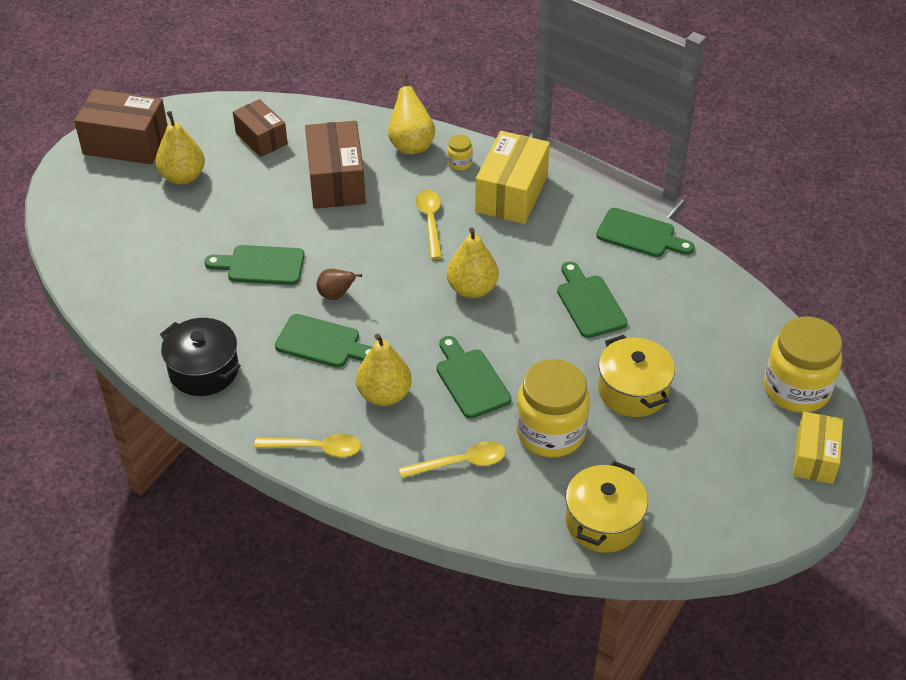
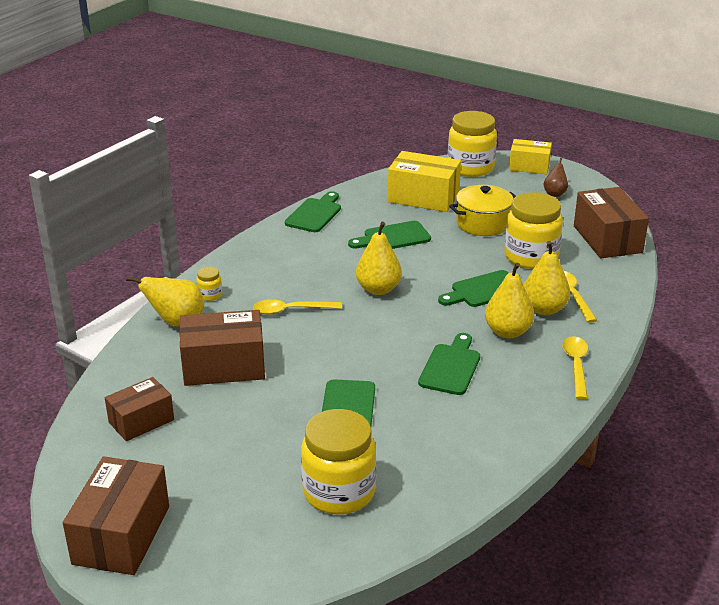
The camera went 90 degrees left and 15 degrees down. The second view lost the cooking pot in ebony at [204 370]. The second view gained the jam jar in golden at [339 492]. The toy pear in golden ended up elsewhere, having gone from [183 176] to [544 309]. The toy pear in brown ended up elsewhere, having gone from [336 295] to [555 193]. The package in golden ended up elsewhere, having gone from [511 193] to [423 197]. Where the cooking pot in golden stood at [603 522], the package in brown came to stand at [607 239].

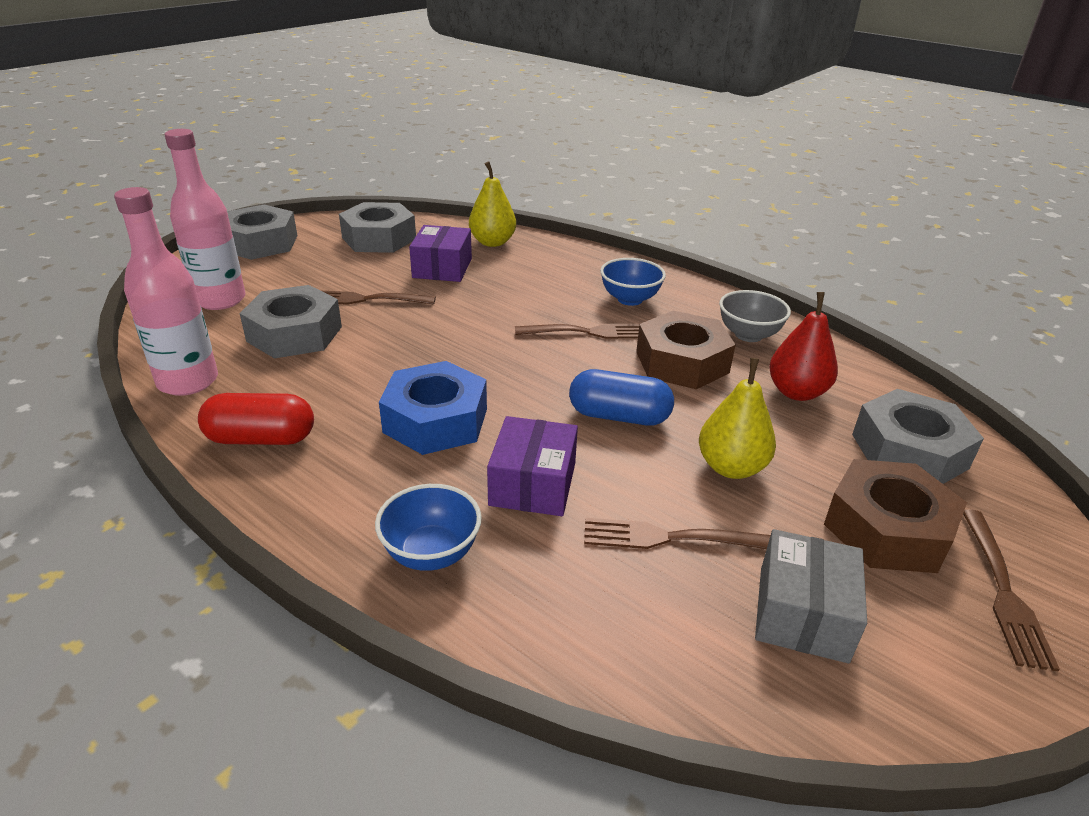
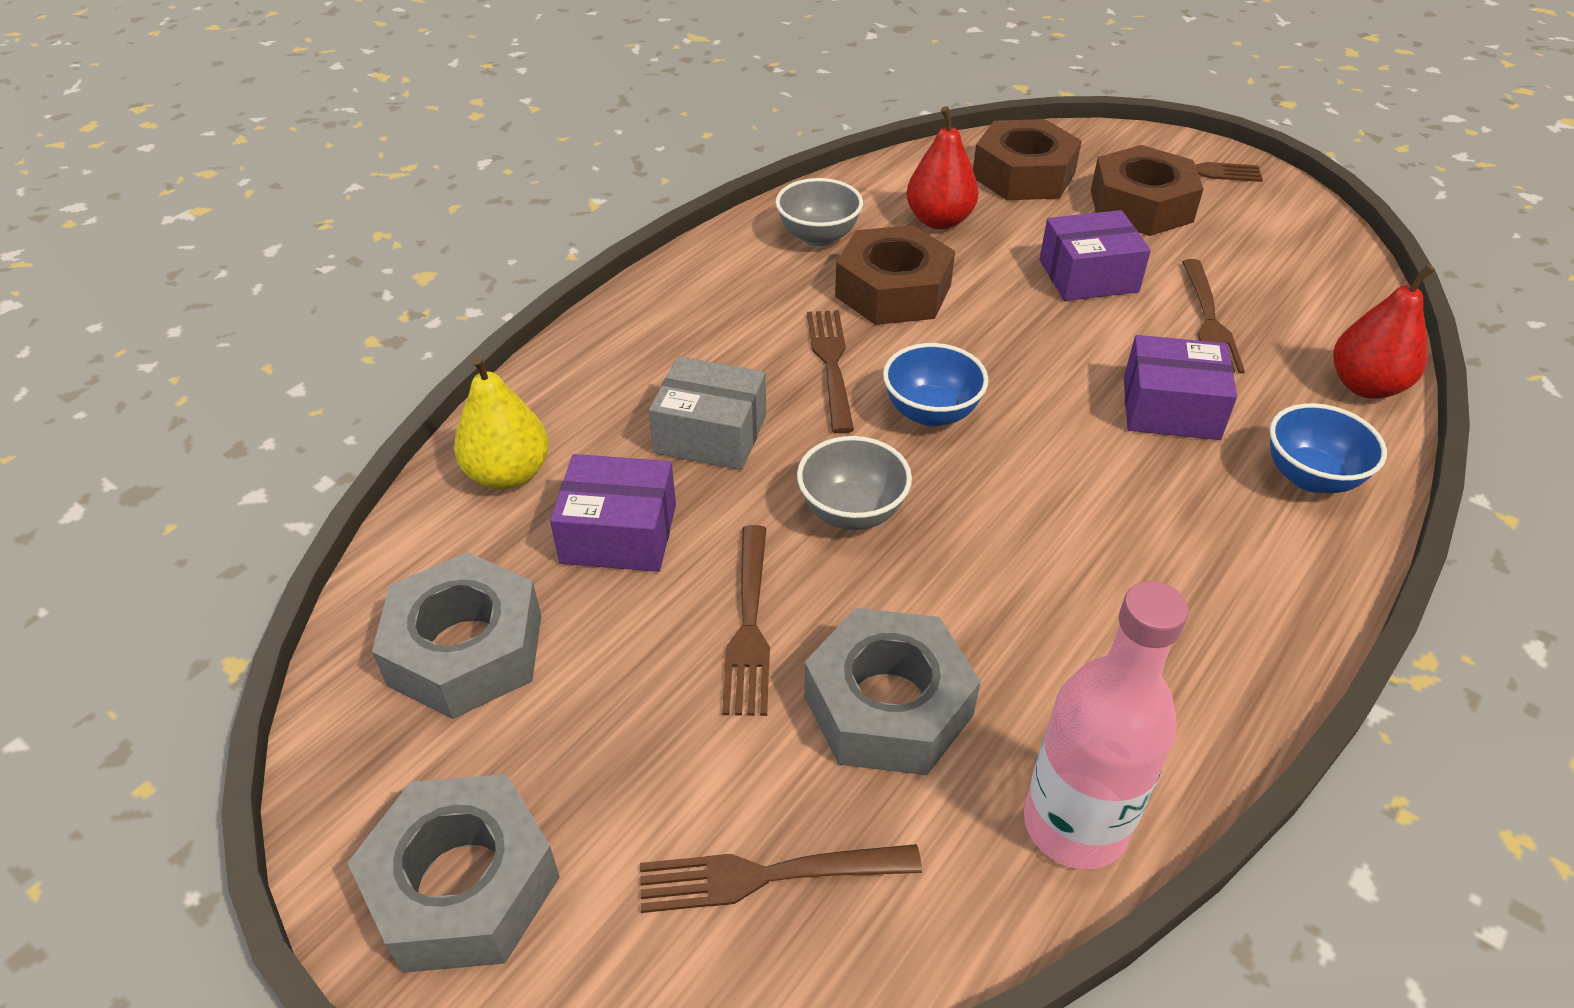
The camera went 90 degrees left and 10 degrees up. The second view lost the pill shape in crimson at [261 439]. The second view lost the hexagon nut in blue at [435 420]. The second view lost the pill shape in blue at [619 416]. The second view gained the bowl in grey at [852 512]. The second view gained the toy pear in crimson at [1365 386]. The bowl in blue ended up elsewhere, having gone from [630 299] to [931 413]. The package in grey ended up elsewhere, having gone from [802 613] to [711 434]. Where the bottle in rosy stood at [220 300], the fork in brown came to stand at [767 876]. Where the toy pear in golden stood at [731 467], the package in royal purple came to stand at [1088 276]. What was the hexagon nut in grey at [909 451] turned into the hexagon nut in brown at [1023 175].

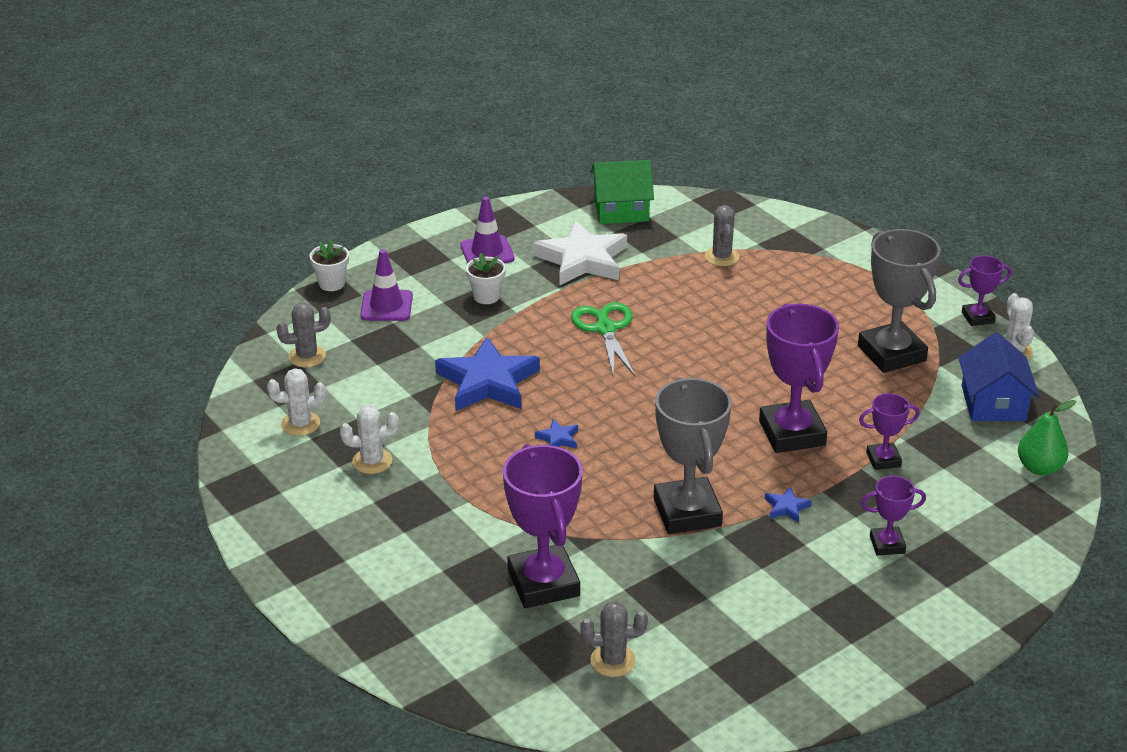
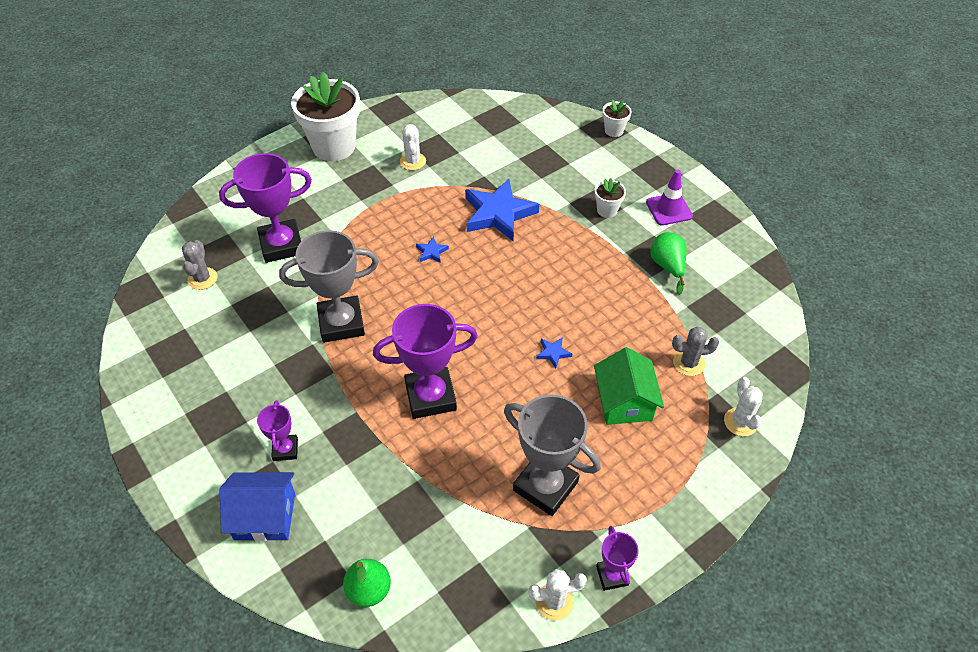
The camera went 90 degrees right and 15 degrees up. The second view lost the cactus in grey at [307 356]. The second view lost the road cone in royal purple at [386 306]. The second view lost the shears in green at [605 329]. The second view lost the prize cup in royal purple at [883 460]. The second view gained the plant pot in pure white at [334 146]. The cactus in pure white ended up elsewhere, having gone from [300 424] to [740 422]. The house in green ended up elsewhere, having gone from [621 210] to [624 401]. The star shape in blue ended up elsewhere, having gone from [786 507] to [553 353]. The house in blue ended up elsewhere, having gone from [993 403] to [265 516]. Where the star shape in pure white stood at [582 260], the toy pear in green came to stand at [667 266]. The prize cup in grey at [891 353] ended up facing another way, 60 degrees clockwise from before.

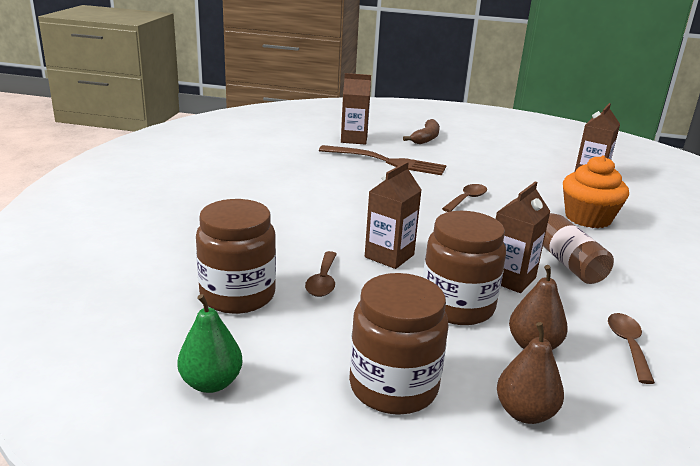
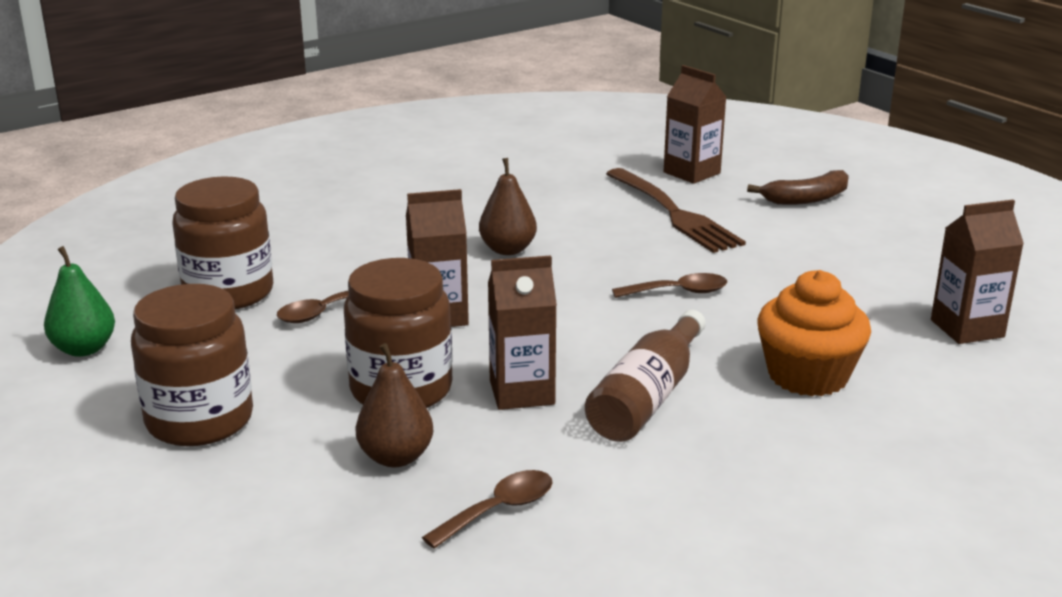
The camera went 45 degrees right and 0 degrees up. The toy pear in brown ended up elsewhere, having gone from [525 413] to [508 250].

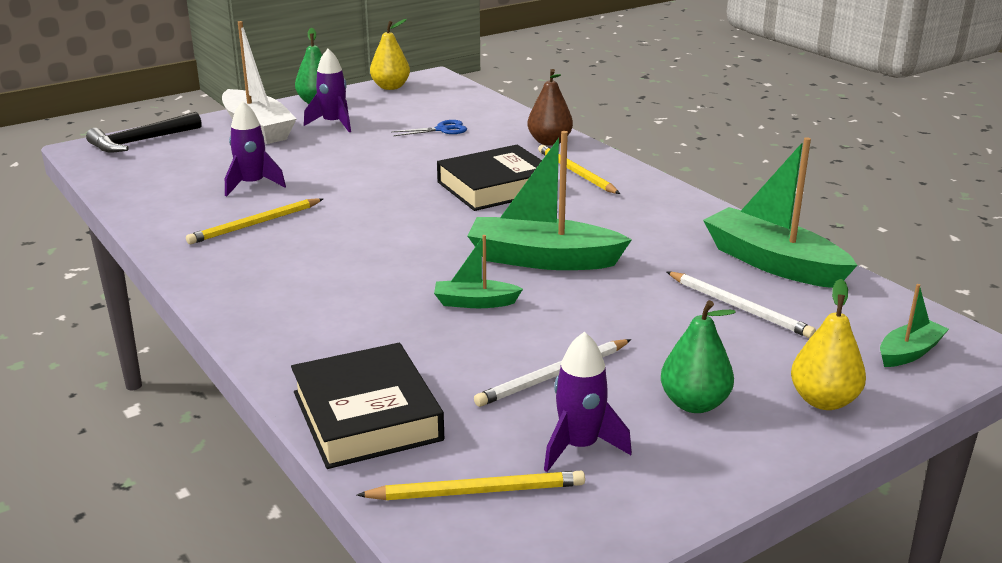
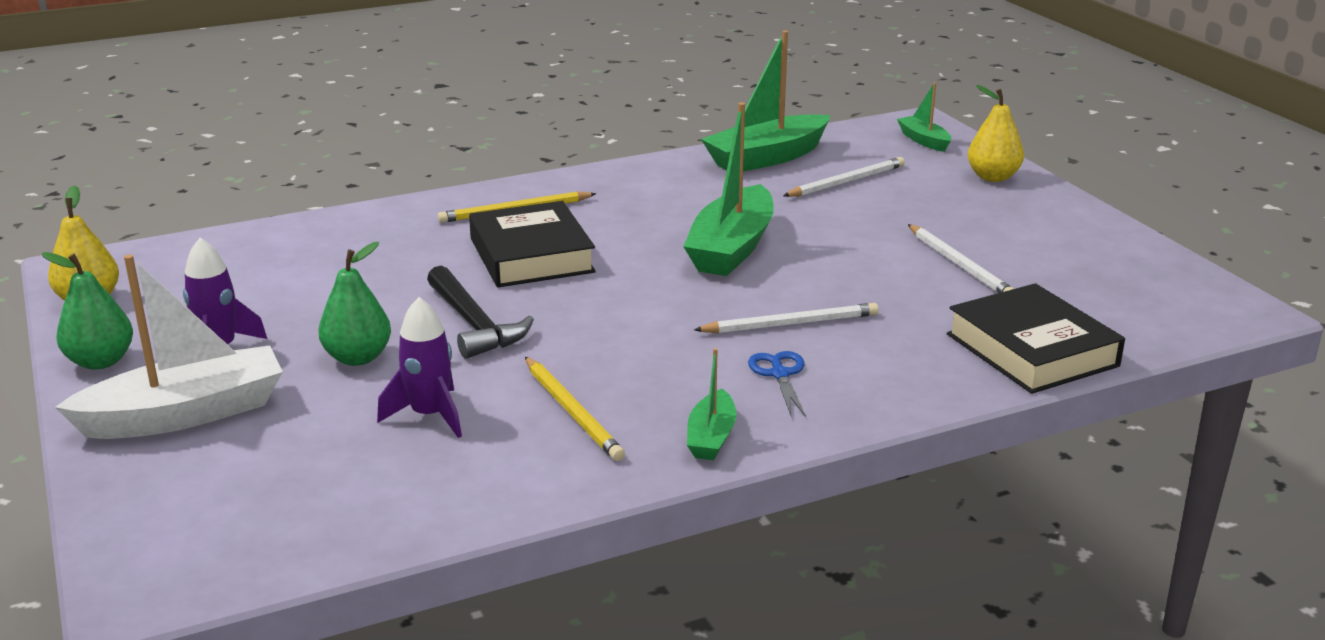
The camera went 80 degrees left and 0 degrees up. The second view lost the pencil in golden at [476 491]. The second view lost the toy pear in brown at [549 142]. The second view lost the rocket in royal purple at [579 447]. The second view gained the pencil in pure white at [790 324]. The claw hammer in ebony ended up elsewhere, having gone from [141 141] to [474 324]. The shears in blue ended up elsewhere, having gone from [442 129] to [779 374]. The toy boat in green ended up elsewhere, having gone from [475 302] to [711 437]. The toy pear in green ended up elsewhere, having gone from [694 404] to [358 358]. The hardback in ebony at [366 416] ended up facing another way, 75 degrees clockwise from before.

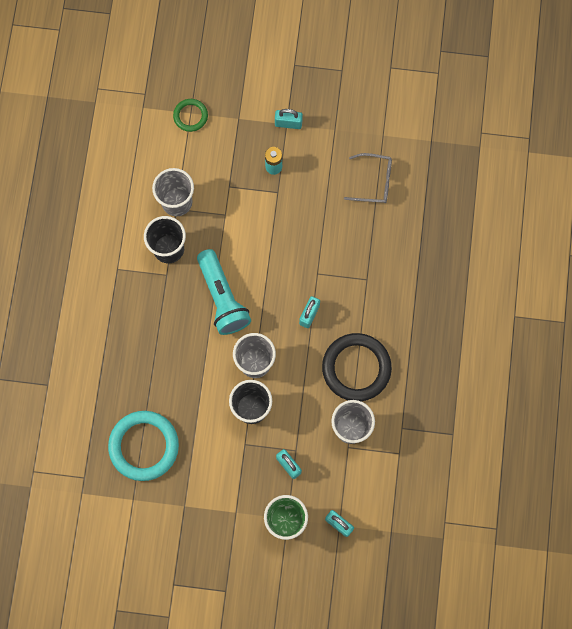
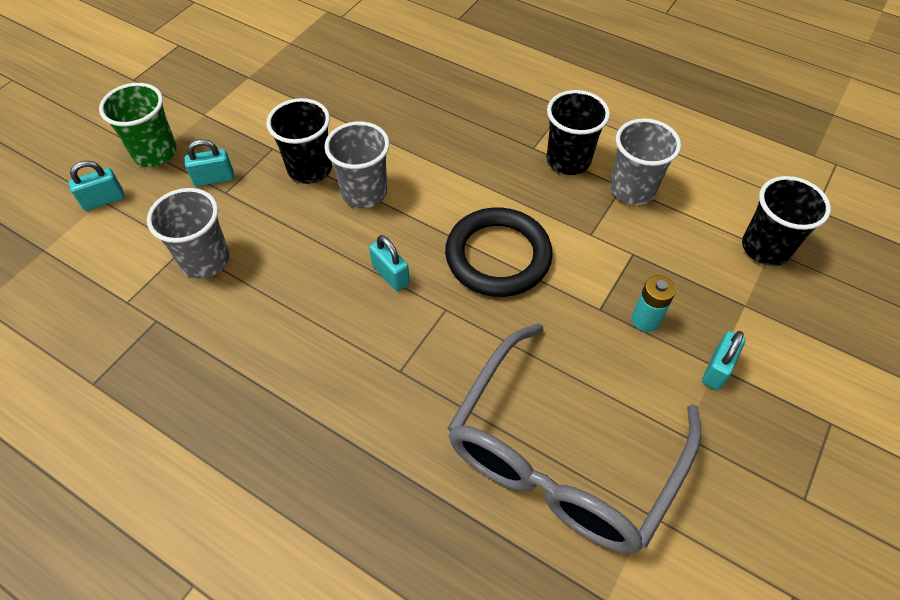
The camera went 115 degrees right and 20 degrees down. The second view lost the torus in aqua at [144 446]. The second view lost the pocket torch in aqua at [222 298]. The torus in ebony ended up elsewhere, having gone from [356 368] to [498 256]. Where the torus in green stood at [190 116], the cup in ebony came to stand at [765 248]. The size of the glasses in grey at [374 182] changed by a factor of 2.24.

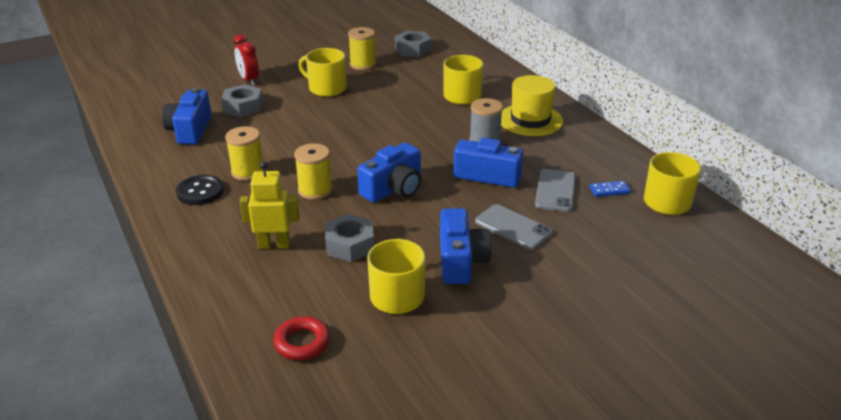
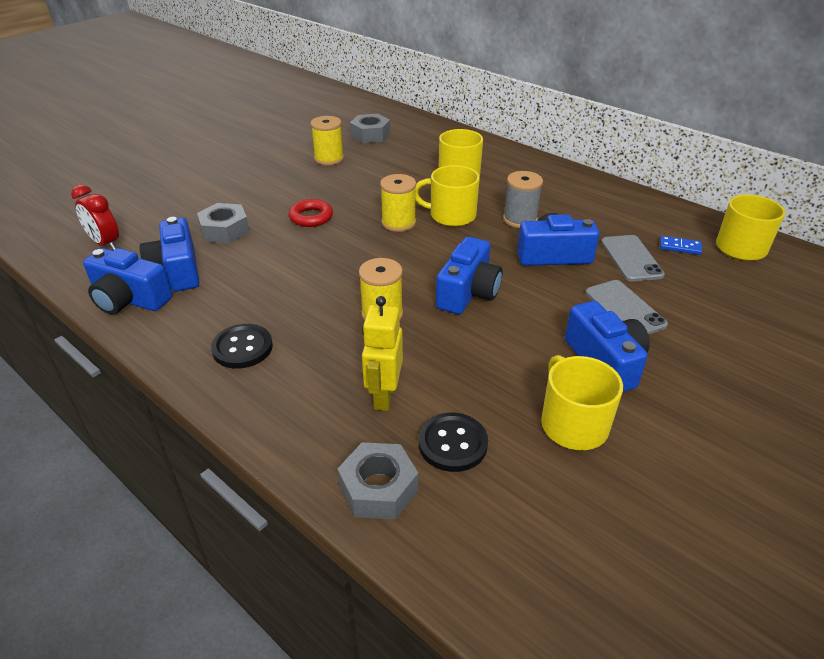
The camera went 20 degrees left and 5 degrees up. The second view lost the top hat in golden at [530 120]. The second view gained the photo camera in blue at [129 299]. The second view gained the button in ebony at [452 443]. The reel of thread in golden ended up elsewhere, having gone from [248 172] to [398 223]. The alarm clock in crimson ended up elsewhere, having gone from [249 80] to [105 243]. The torus in crimson ended up elsewhere, having gone from [302 342] to [311 217]. The mug in golden ended up elsewhere, having gone from [326 88] to [451 215]. The hexagon nut in grey ended up elsewhere, having gone from [350 245] to [378 488]. The robot in golden at [274 245] ended up facing another way, 60 degrees counterclockwise from before. The smartphone in grey at [513 227] ended up facing another way, 45 degrees clockwise from before. The domino tile in blue at [609 190] ended up facing another way, 45 degrees clockwise from before.

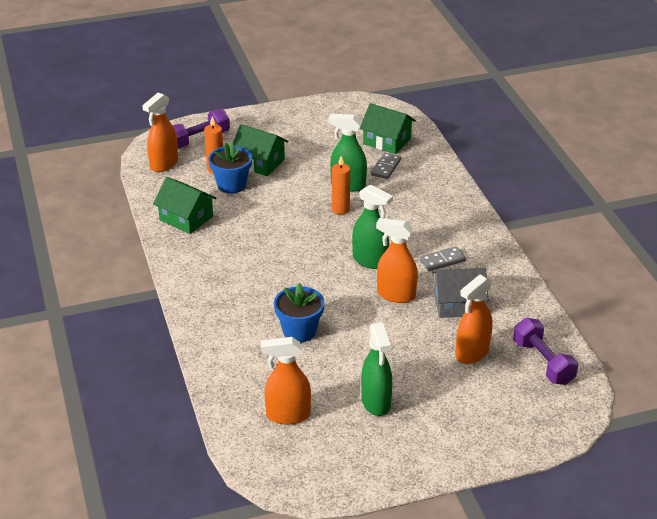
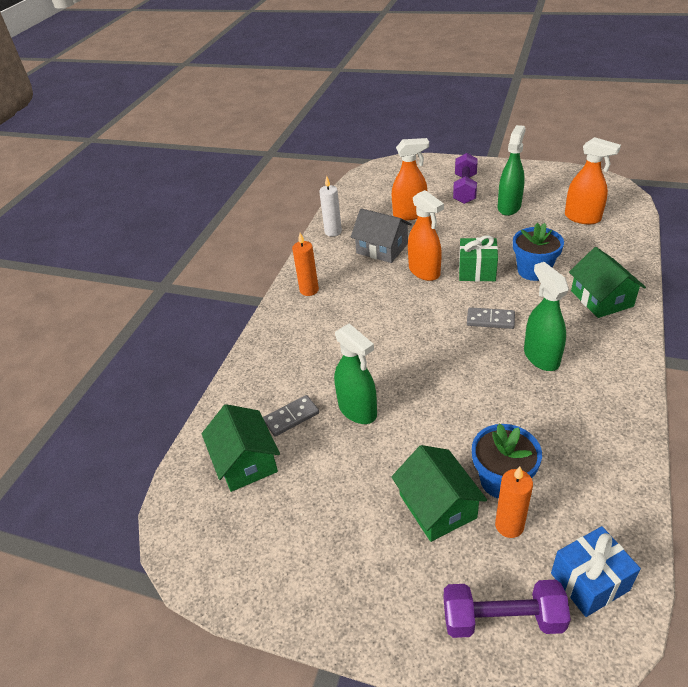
The camera went 140 degrees left and 5 degrees up. The second view gained the wax candle in pure white at [333 232]. The second view gained the present in green at [477 271]. The house in green ended up elsewhere, having gone from [186 218] to [601 299]. The wax candle in bright orange ended up elsewhere, having gone from [340 209] to [309 290]. The spray cleaner in green ended up elsewhere, having gone from [370 261] to [541 357]. The domino tile in grey ended up elsewhere, having gone from [442 260] to [490 320]. The free weight in royal purple ended up elsewhere, having gone from [543 362] to [465 189]. Where the spray cleaner in bright orange stood at [164 164], the present in blue came to stand at [589 581].

